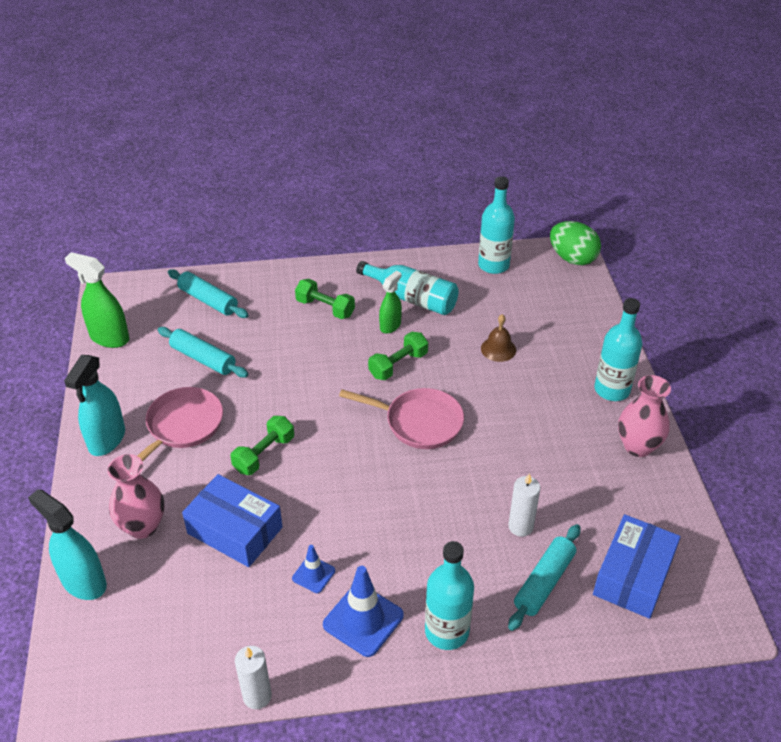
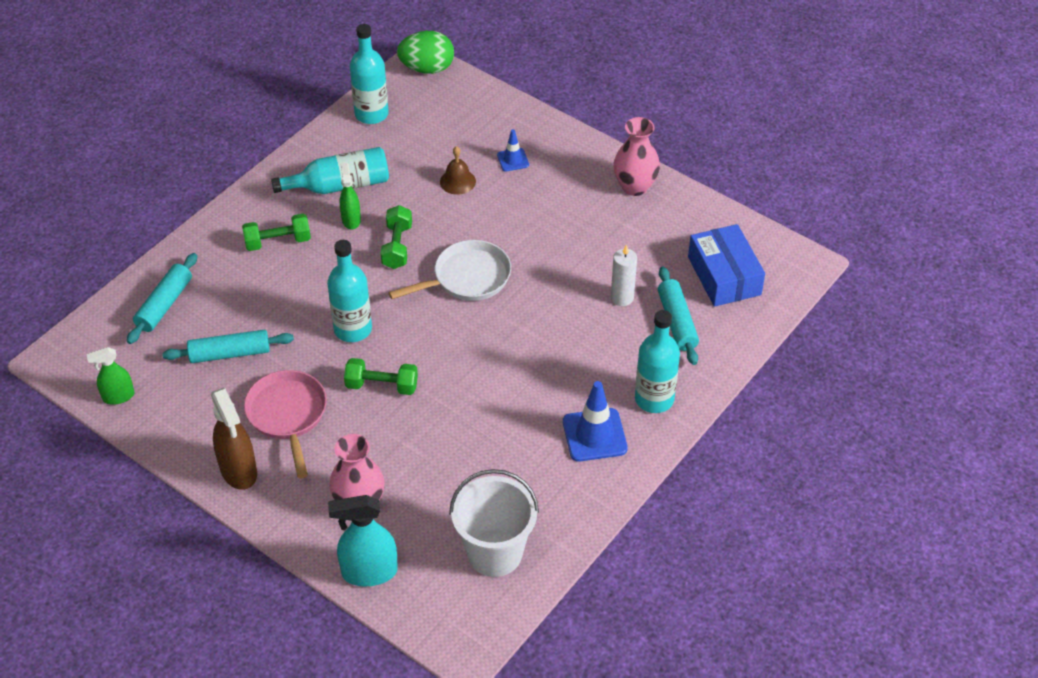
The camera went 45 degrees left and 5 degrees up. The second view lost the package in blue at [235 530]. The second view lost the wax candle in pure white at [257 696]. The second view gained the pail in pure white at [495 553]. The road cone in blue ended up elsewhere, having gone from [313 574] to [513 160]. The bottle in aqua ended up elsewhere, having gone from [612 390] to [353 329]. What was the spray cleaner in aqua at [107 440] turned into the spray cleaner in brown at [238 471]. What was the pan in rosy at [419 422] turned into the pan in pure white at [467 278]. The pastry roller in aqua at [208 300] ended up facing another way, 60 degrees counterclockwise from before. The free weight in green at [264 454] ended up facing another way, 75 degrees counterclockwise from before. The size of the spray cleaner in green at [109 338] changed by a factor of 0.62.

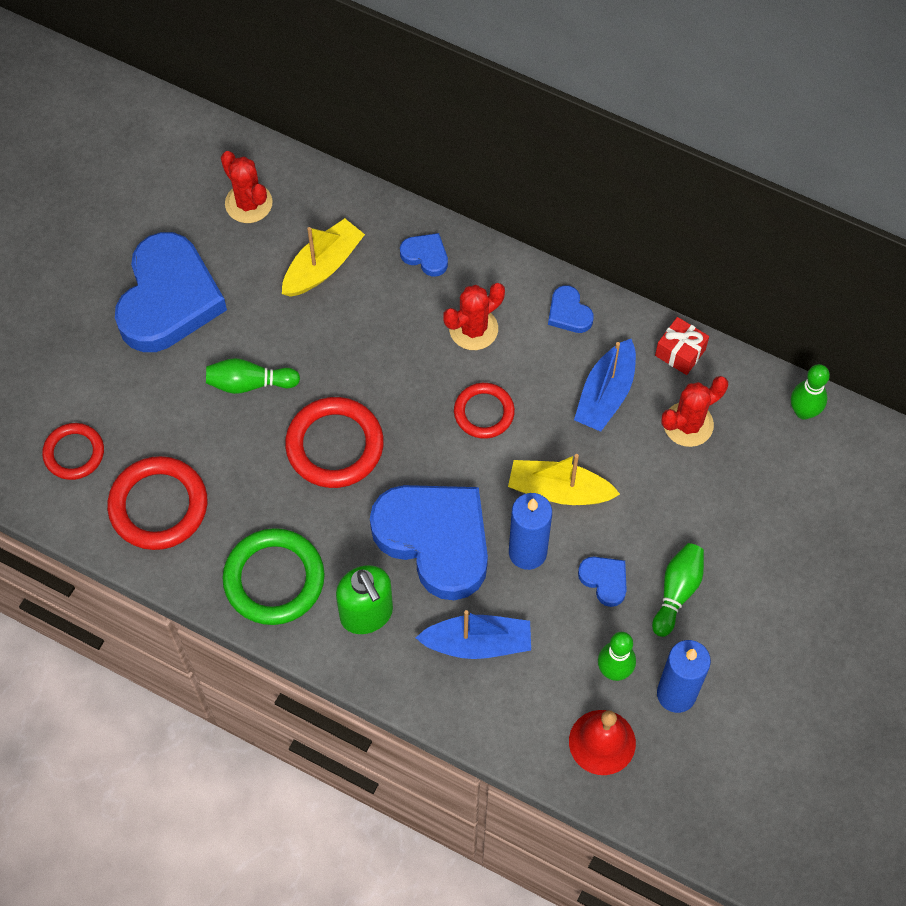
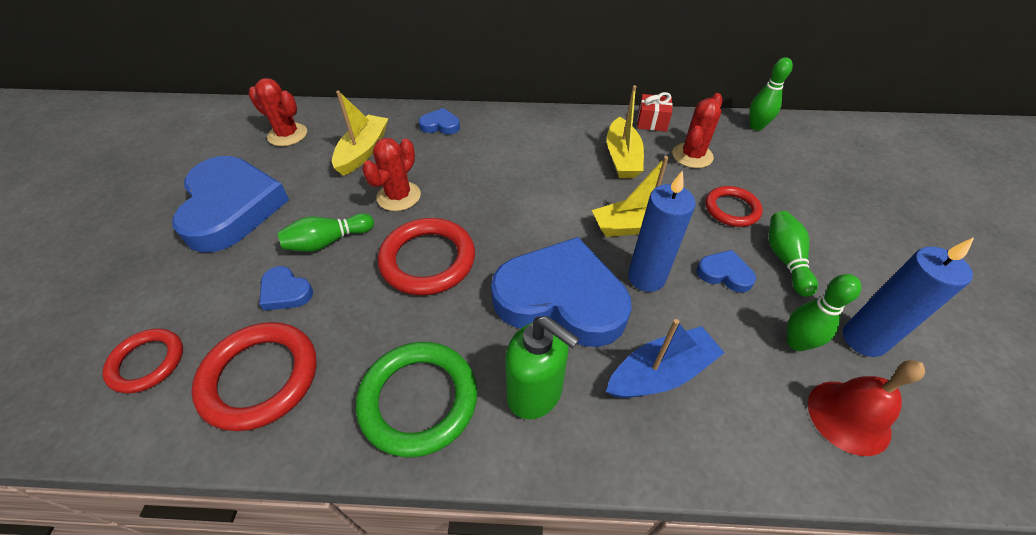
The camera went 25 degrees left and 15 degrees down. The cactus in crimson ended up elsewhere, having gone from [473 329] to [399 196]. The torus in crimson ended up elsewhere, having gone from [484 412] to [731 209]. The heart in blue ended up elsewhere, having gone from [569 313] to [285 292]. What was the toy boat in blue at [606 394] turned into the toy boat in golden at [622 158].

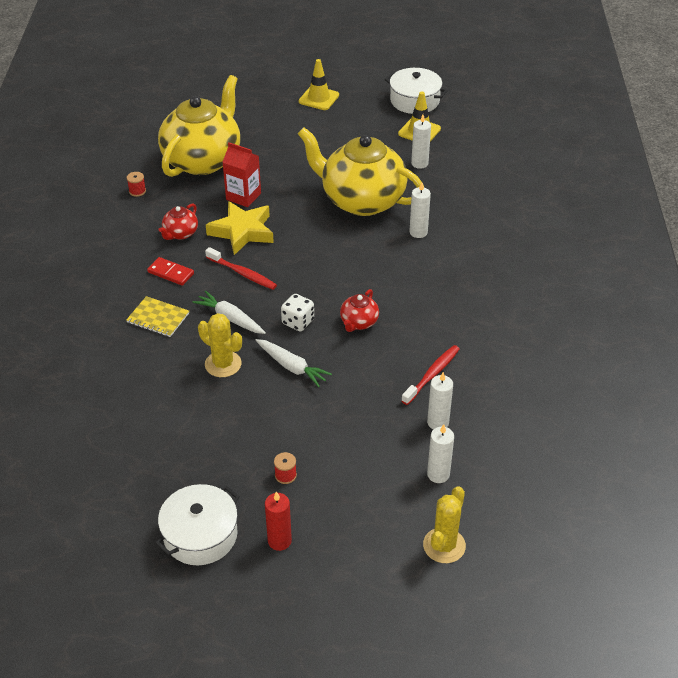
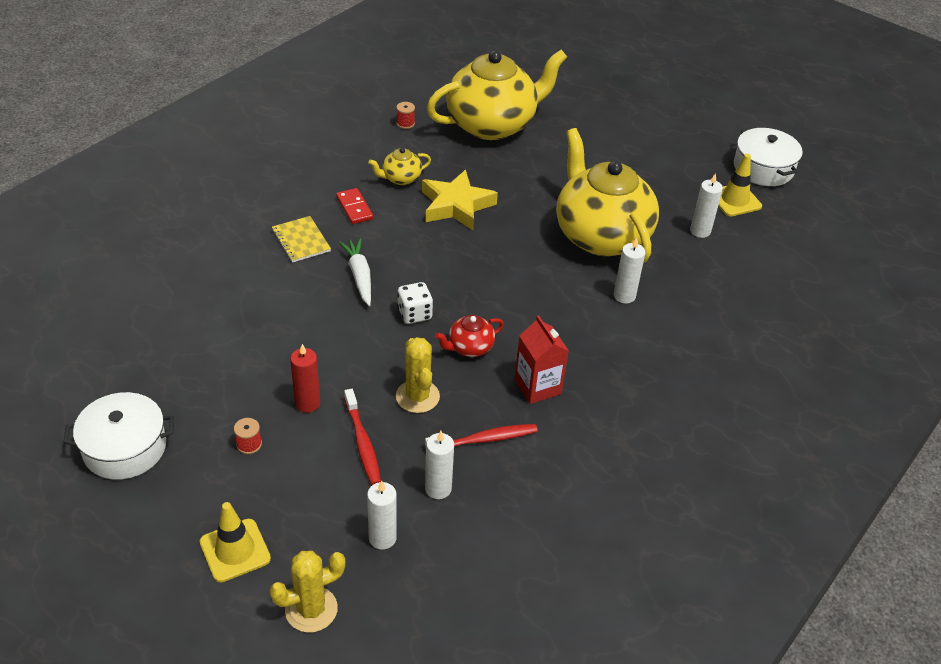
The camera went 35 degrees right and 0 degrees up. The second view lost the carrot in pure white at [292 367]. The cactus in golden ended up elsewhere, having gone from [223 364] to [417 396]. The toothbrush in crimson ended up elsewhere, having gone from [242 273] to [362 442]. The juice carton in crimson ended up elsewhere, having gone from [243 196] to [537 386]. The wax candle in crimson ended up elsewhere, having gone from [279 541] to [307 403]. The road cone in golden ended up elsewhere, having gone from [318 98] to [235 550]. What was the teapot in crimson at [180 233] turned into the teapot in golden at [401 178].

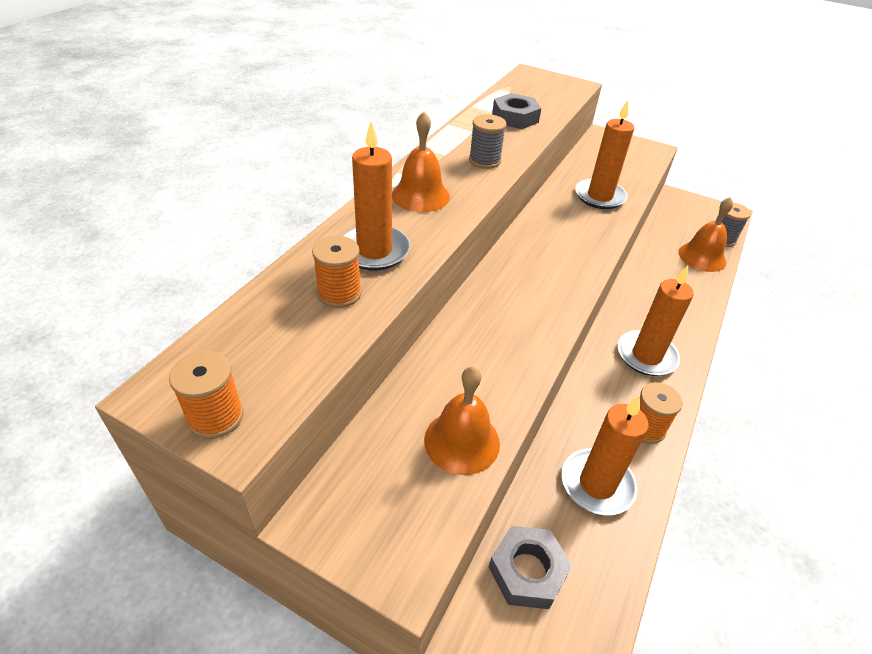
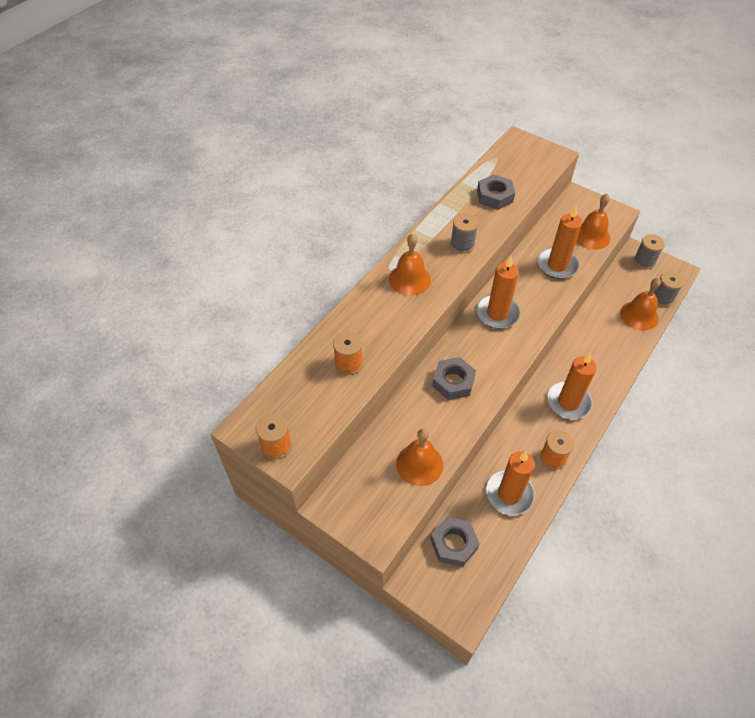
The camera went 10 degrees right and 10 degrees up. The second view gained the hexagon nut in grey at [453 382]. The second view gained the bell in bright orange at [591 236]. The second view gained the reel of thread in grey at [644 261]. The wax candle in bright orange ended up elsewhere, having gone from [374 251] to [497 313].

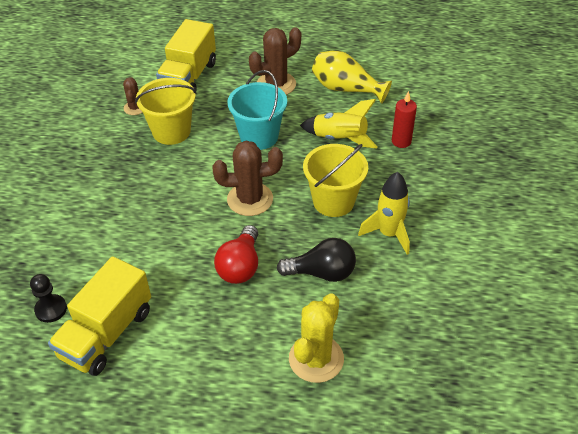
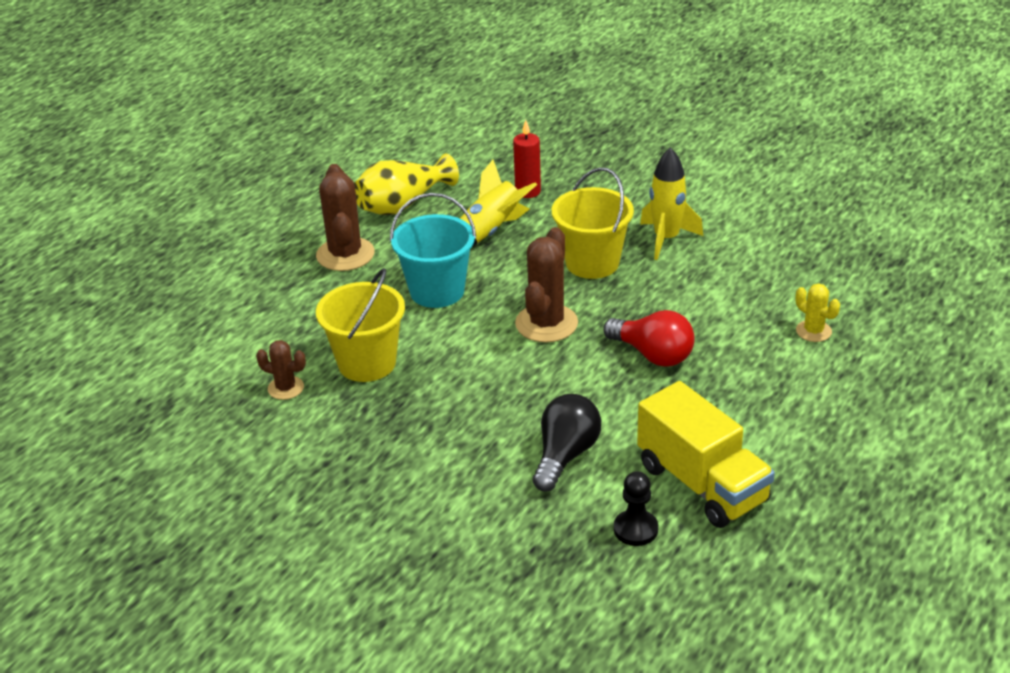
The camera went 65 degrees left and 10 degrees down. The second view lost the truck in golden at [189 77]. The light bulb in ebony ended up elsewhere, having gone from [322 273] to [565 455]. The size of the cactus in golden at [316 359] changed by a factor of 0.55.

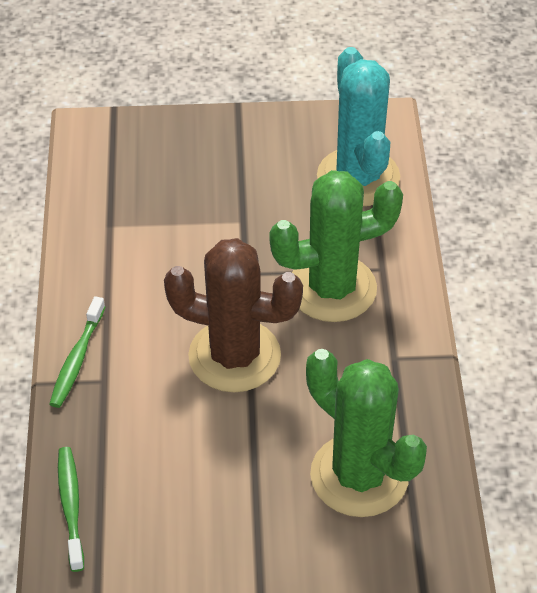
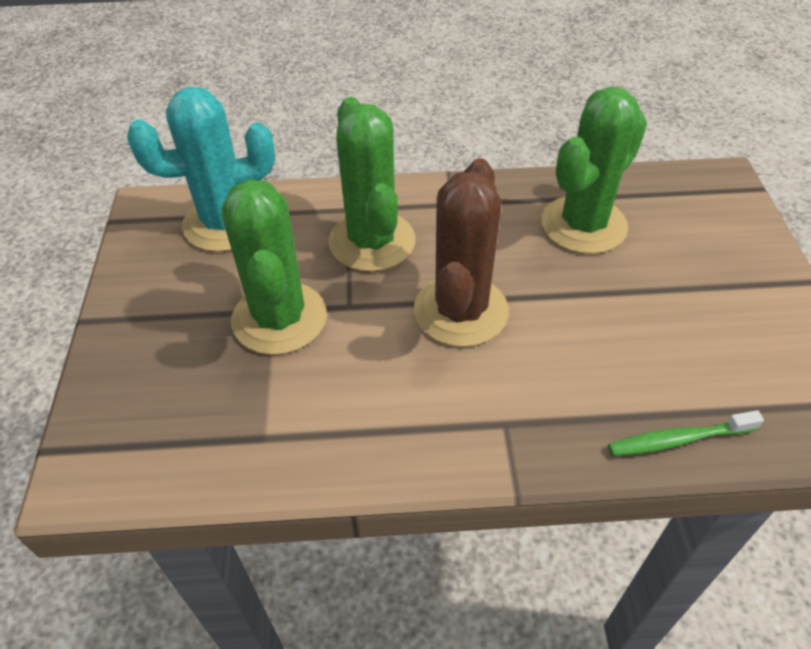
The camera went 90 degrees left and 0 degrees up. The second view lost the toothbrush in green at [77 359]. The second view gained the cactus in green at [279 318].

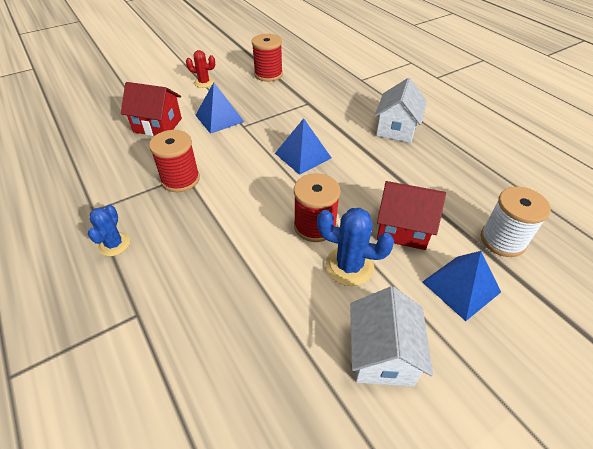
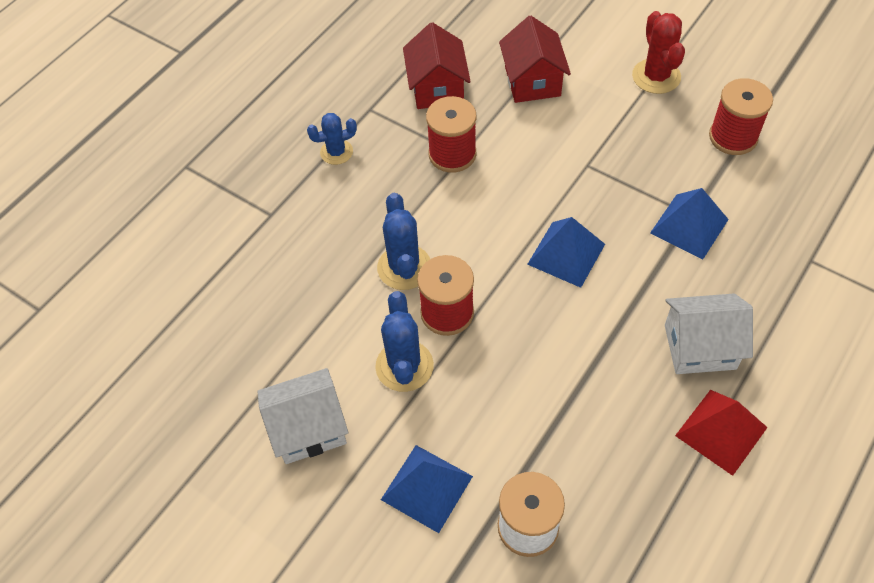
The camera went 70 degrees right and 10 degrees up. The second view gained the cactus in blue at [404 267]. The second view gained the solid pyramid in crimson at [721 431]. The solid pyramid in blue ended up elsewhere, having gone from [219 118] to [689 226]. The house in crimson ended up elsewhere, having gone from [403 229] to [437 88]. The size of the cactus in crimson at [204 82] changed by a factor of 1.52.

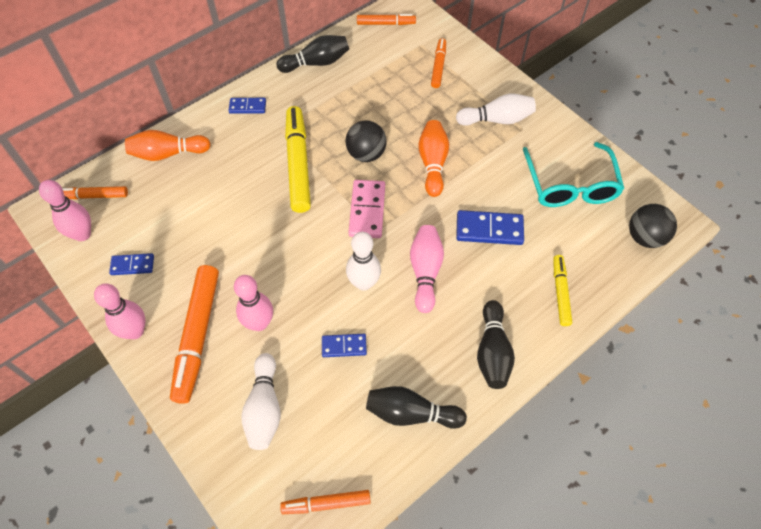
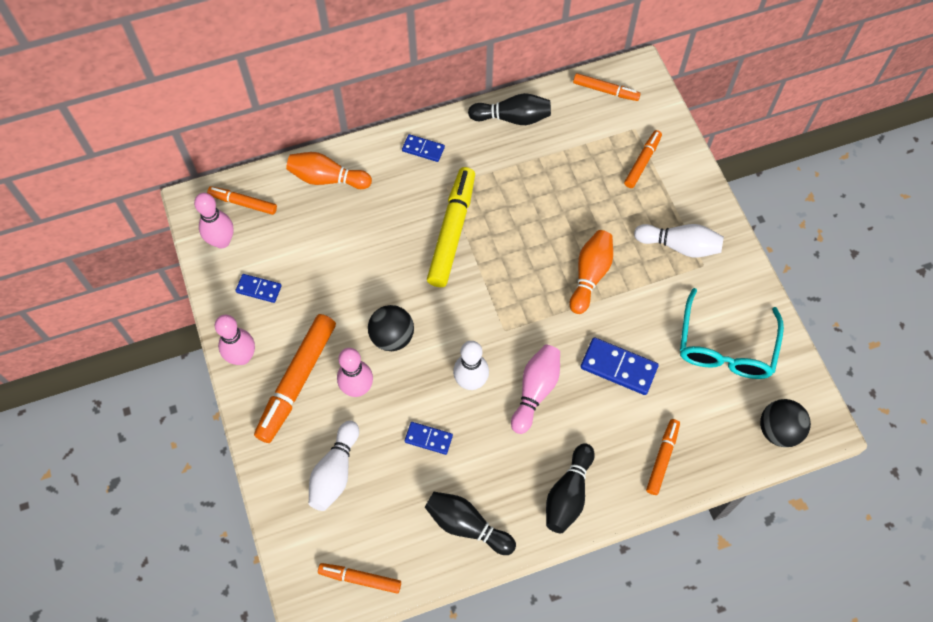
The camera went 20 degrees right and 5 degrees up. The second view lost the domino tile in rosy at [367 210]. The ball in ebony ended up elsewhere, having gone from [366 154] to [392 337]. What was the marker pen in golden at [560 292] turned into the marker pen in bright orange at [662 458].

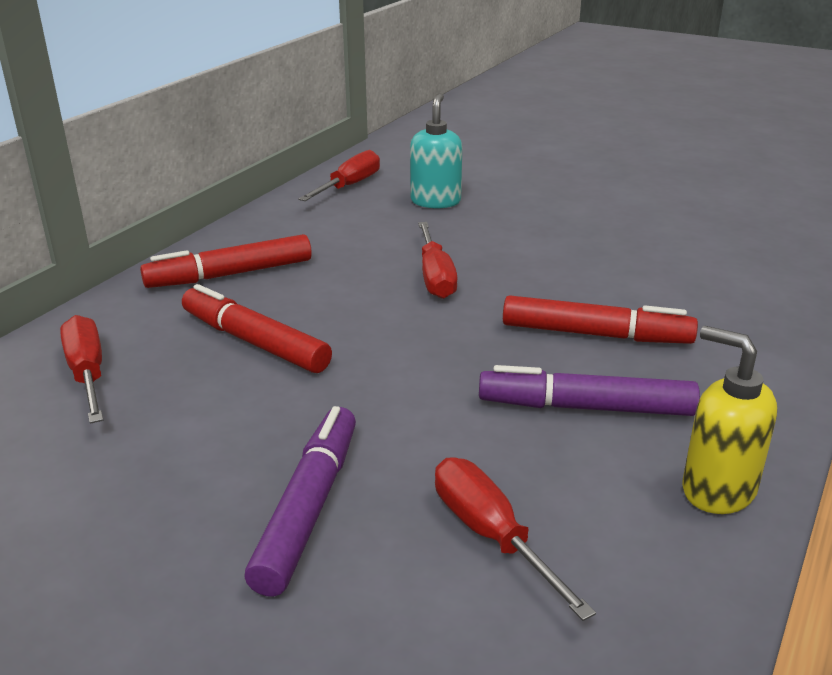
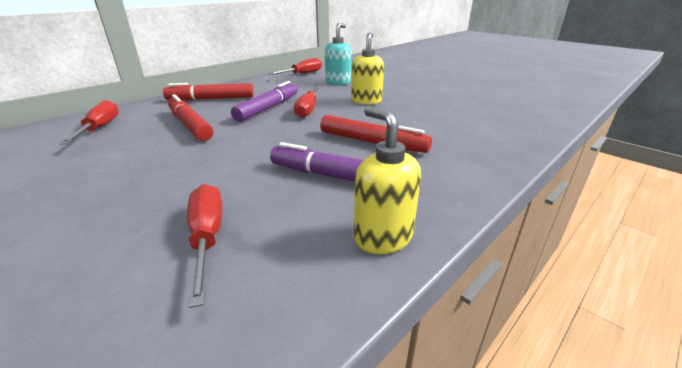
The camera went 15 degrees right and 0 degrees up. The second view gained the soap dispenser in golden at [366 101]. The marker pen in royal purple ended up elsewhere, having gone from [309 508] to [268 108].

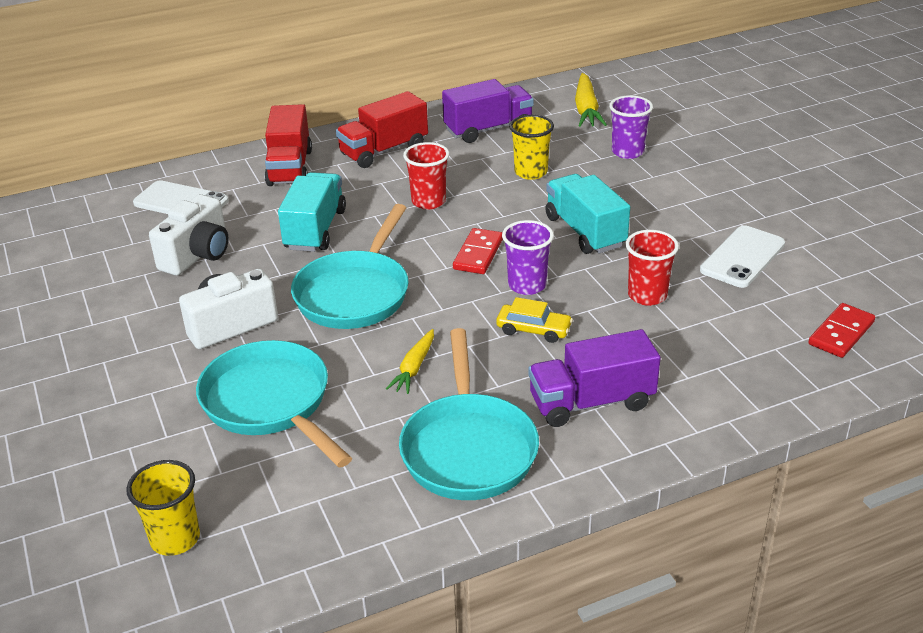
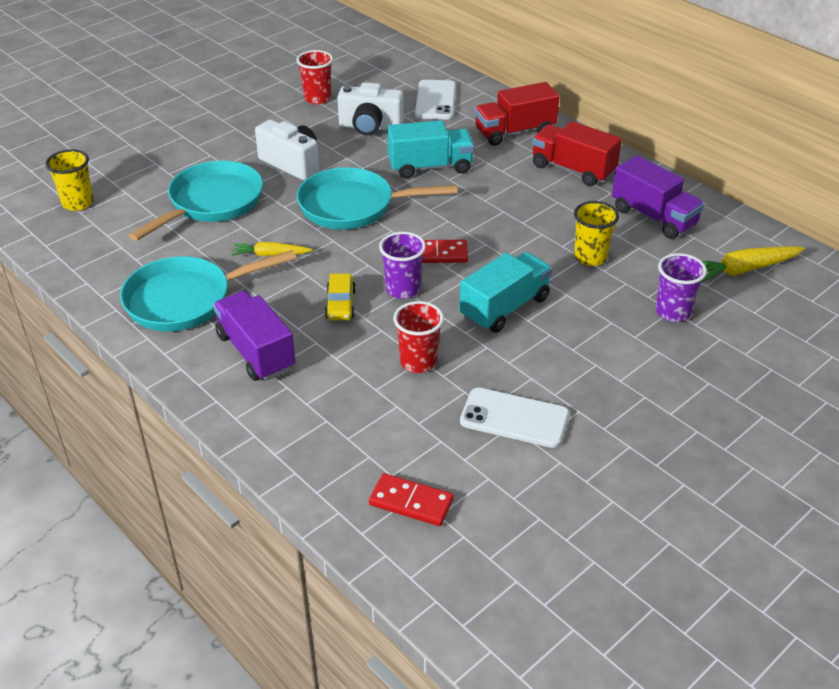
The camera went 70 degrees right and 5 degrees up. The cup in crimson ended up elsewhere, having gone from [428 201] to [317 98].

